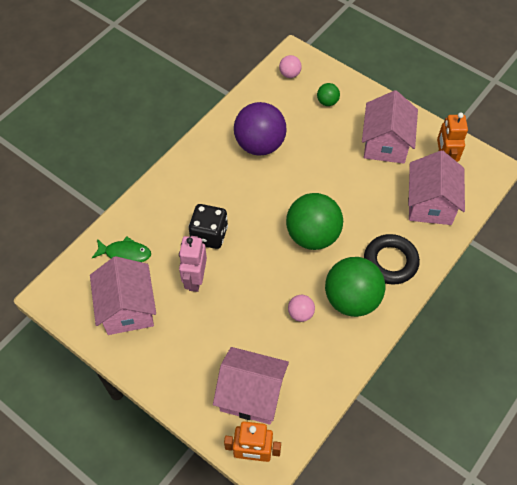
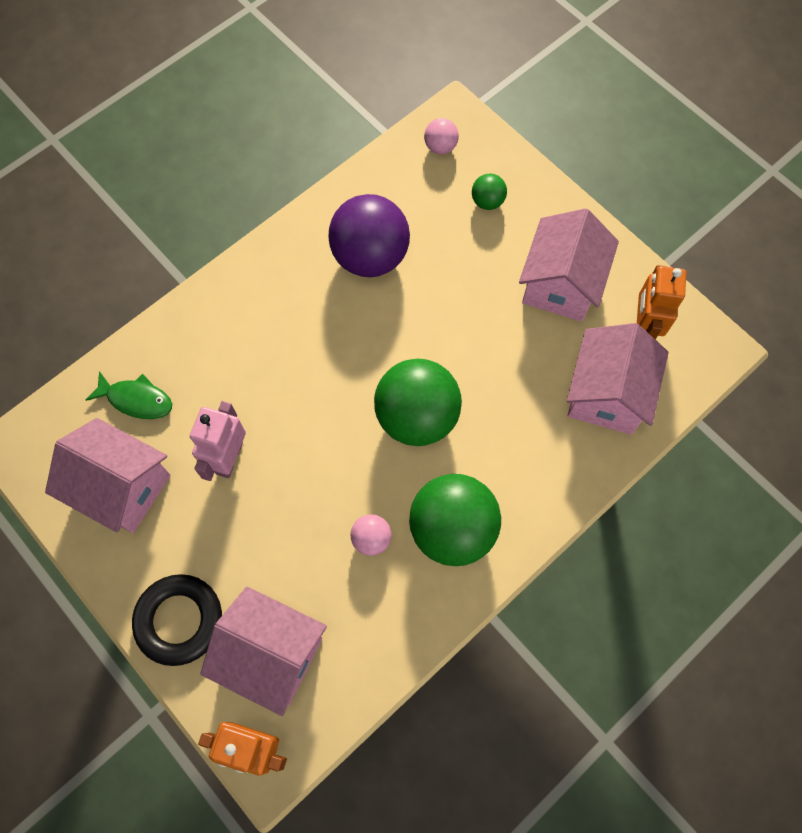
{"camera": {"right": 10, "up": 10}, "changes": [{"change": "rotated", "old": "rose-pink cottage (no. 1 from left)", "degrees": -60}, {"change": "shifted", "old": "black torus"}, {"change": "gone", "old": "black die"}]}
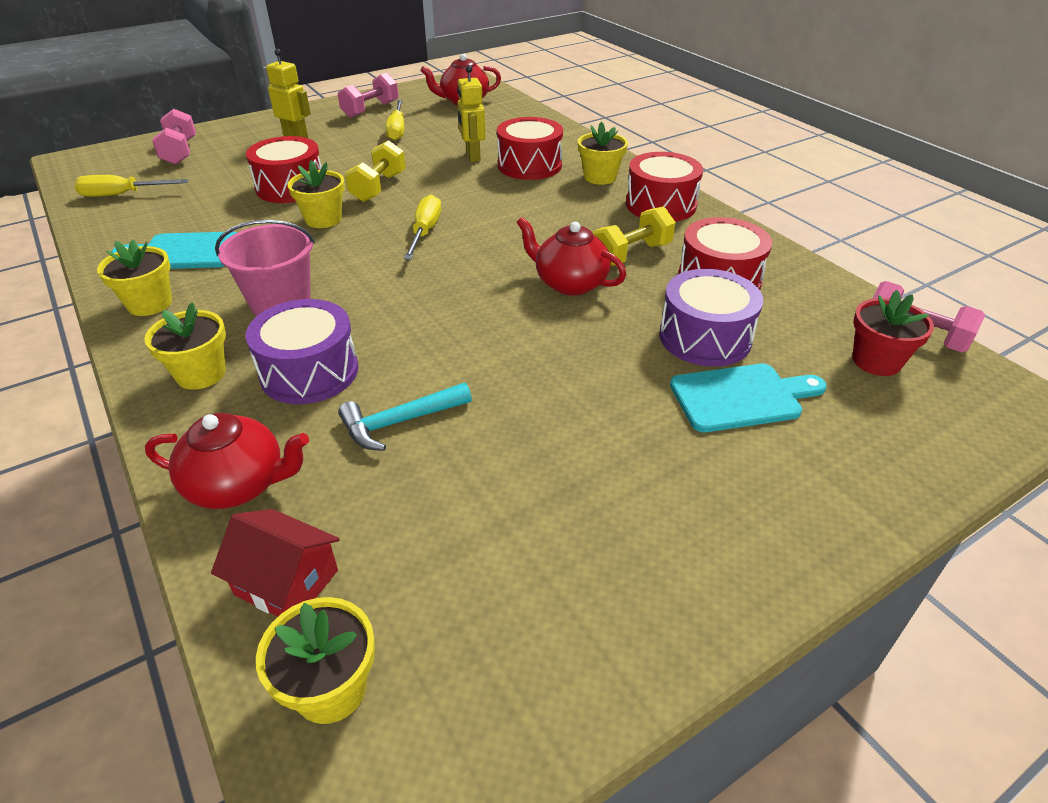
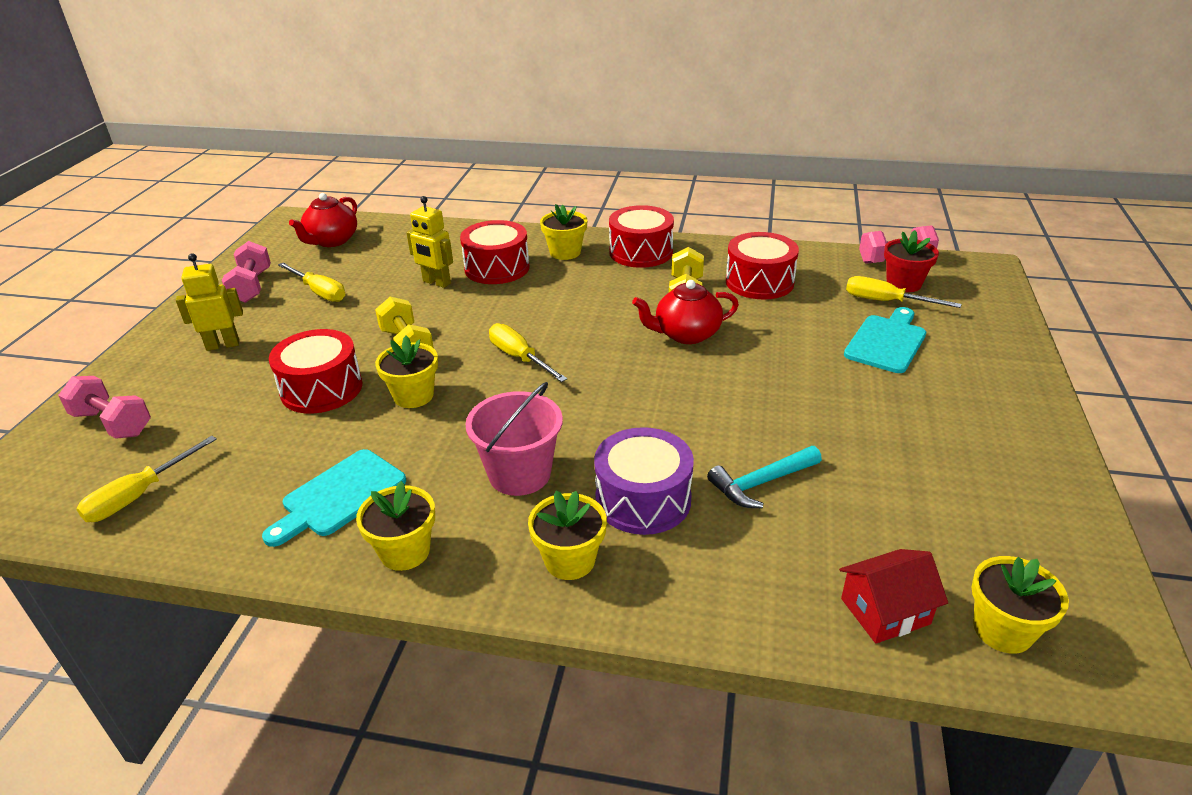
{"camera": {"right": -45, "up": -5}, "changes": [{"change": "rotated", "old": "turquoise hammer", "degrees": 45}, {"change": "new", "new": "golden flat screwdriver (no. 4 from left)"}, {"change": "gone", "old": "red tea pot (no. 1 from left)"}, {"change": "gone", "old": "violet drum (no. 2 from left)"}]}
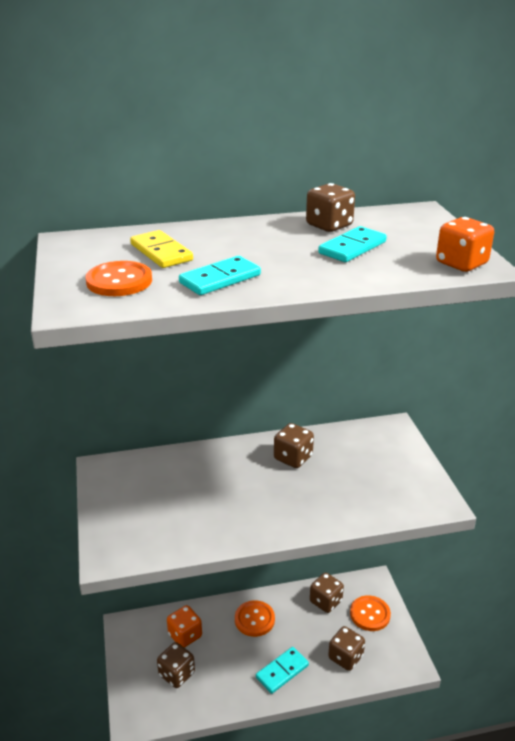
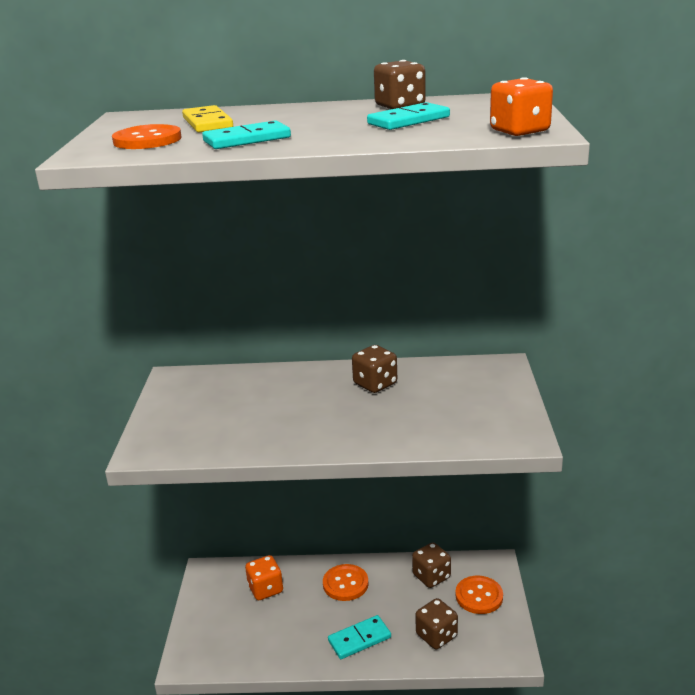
{"camera": {"right": 15, "up": -5}, "changes": [{"change": "gone", "old": "brown die (no. 1 from left)"}]}
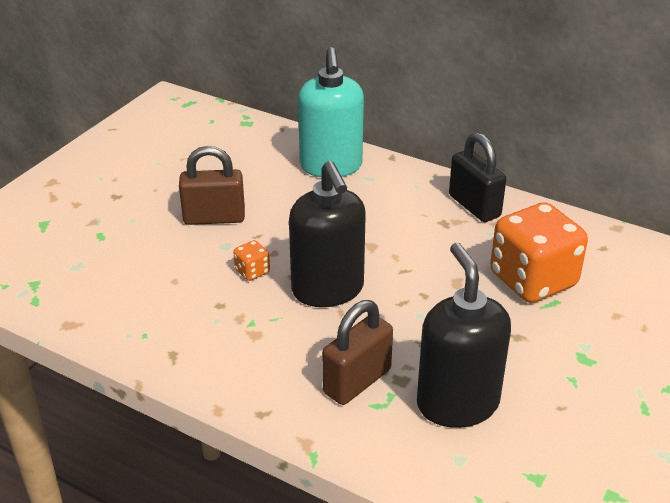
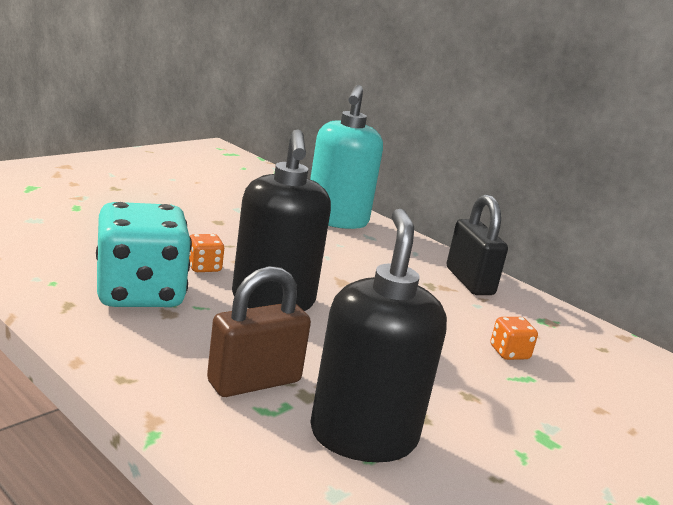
{"camera": {"right": 10, "up": -15}, "changes": [{"change": "new", "new": "turquoise die"}, {"change": "scaled", "old": "bright orange die (no. 2 from left)", "factor": 0.41}, {"change": "gone", "old": "brown small lock (no. 1 from left)"}]}
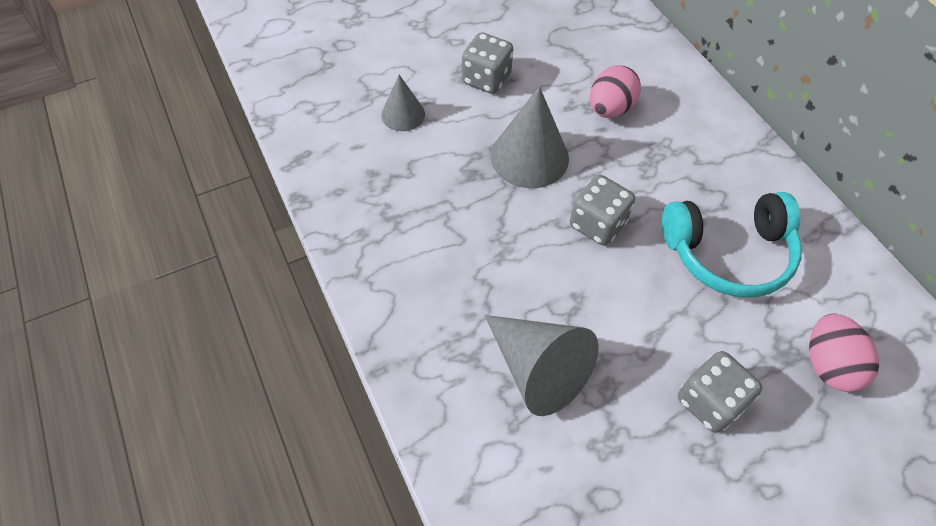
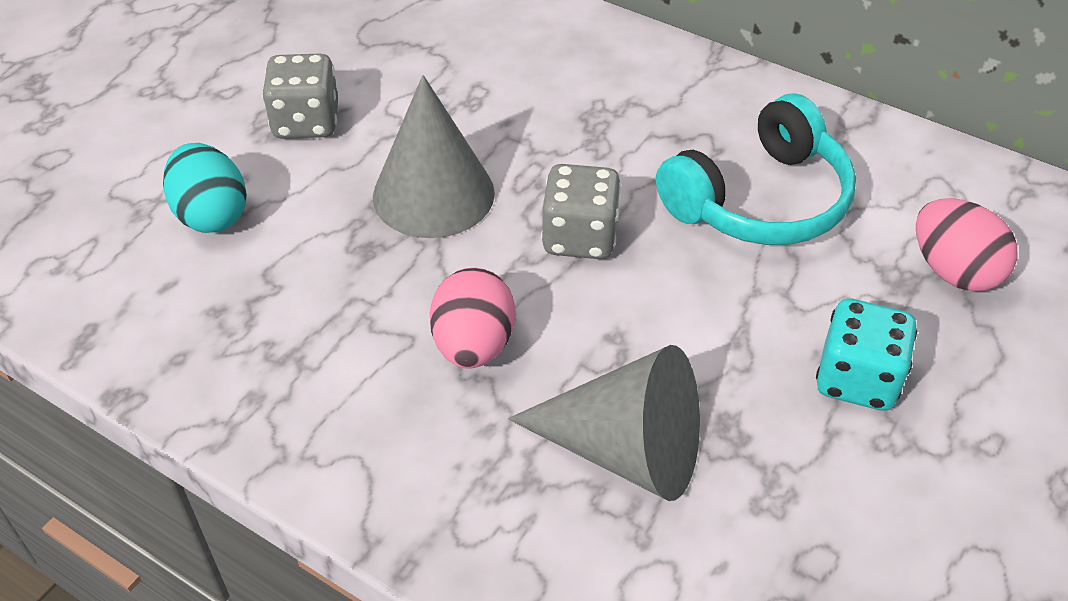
{"camera": {"right": -30, "up": -10}, "changes": [{"change": "swapped", "old": "grey cone shape (no. 1 from left)", "new": "turquoise egg shape"}, {"change": "shifted", "old": "rose-pink egg shape (no. 1 from left)"}, {"change": "repainted", "old": "grey die (no. 3 from left)", "new": "turquoise die"}]}
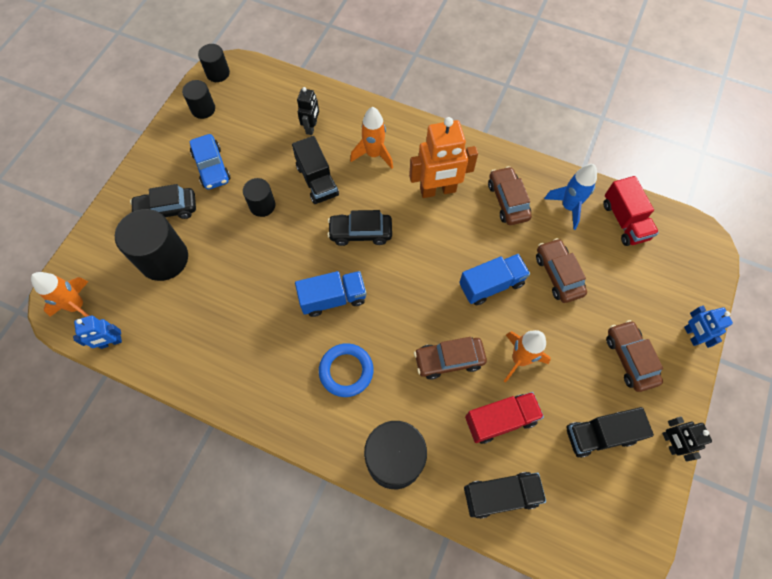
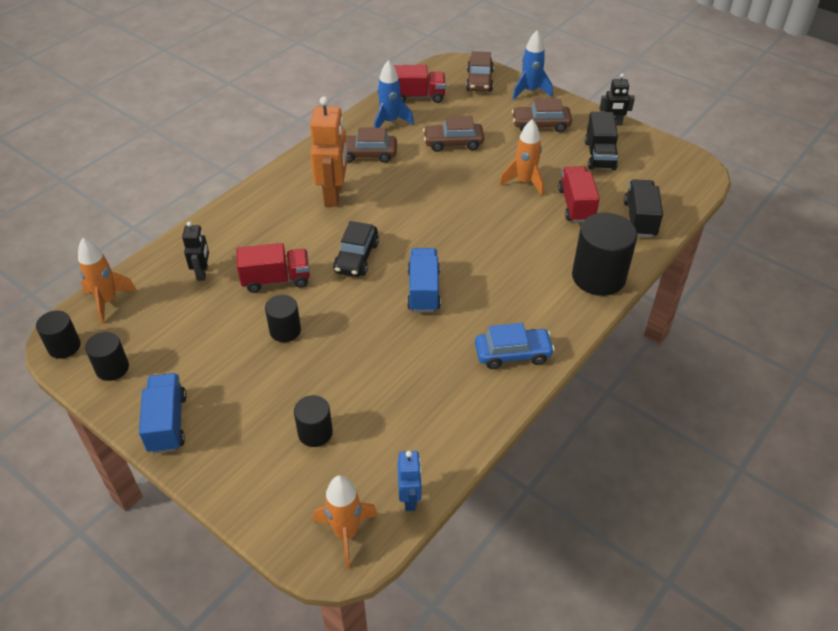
{"camera": {"right": -75, "up": -20}, "changes": [{"change": "shifted", "old": "bright orange toy rocket (no. 2 from left in the first image)", "new": "bright orange toy rocket (no. 1 from left)"}, {"change": "shifted", "old": "royal blue truck (no. 2 from left in the first image)", "new": "royal blue truck (no. 1 from left)"}, {"change": "rotated", "old": "black robot figure (no. 1 from left)", "degrees": 60}, {"change": "repainted", "old": "black truck (no. 1 from left)", "new": "red truck (no. 1 from left)"}, {"change": "scaled", "old": "black solid cylinder (no. 1 from left in the first image)", "factor": 0.55}, {"change": "shifted", "old": "brown car (no. 1 from left in the first image)", "new": "brown car (no. 3 from left)"}, {"change": "shifted", "old": "royal blue car"}, {"change": "swapped", "old": "royal blue robot figure (no. 2 from left)", "new": "royal blue toy rocket (no. 2 from left)"}, {"change": "gone", "old": "black car (no. 1 from left)"}, {"change": "gone", "old": "royal blue torus"}]}
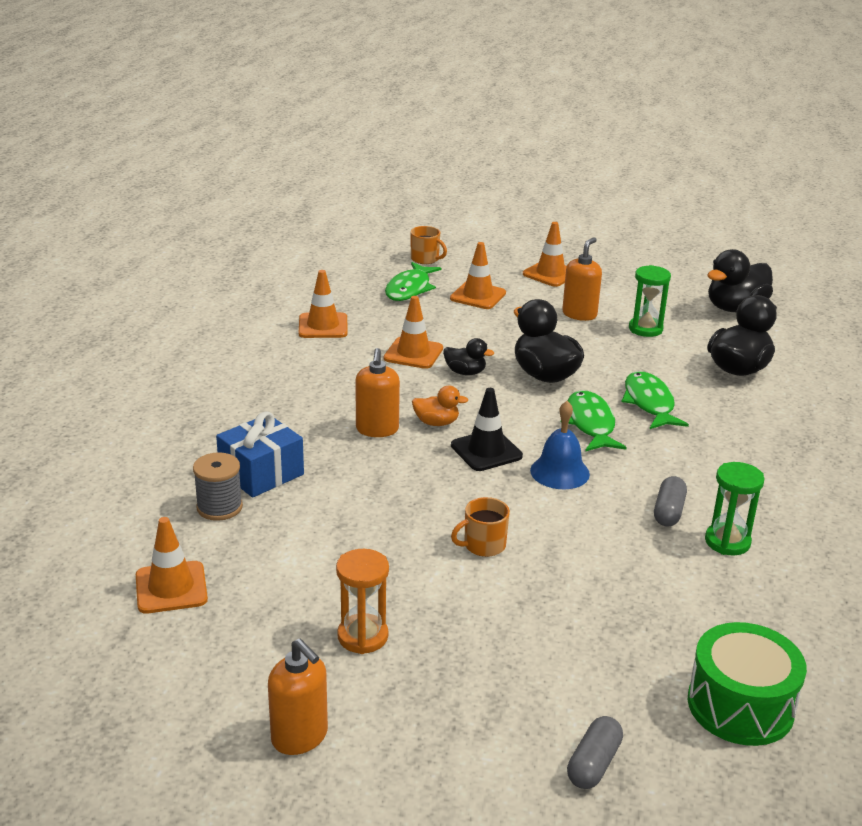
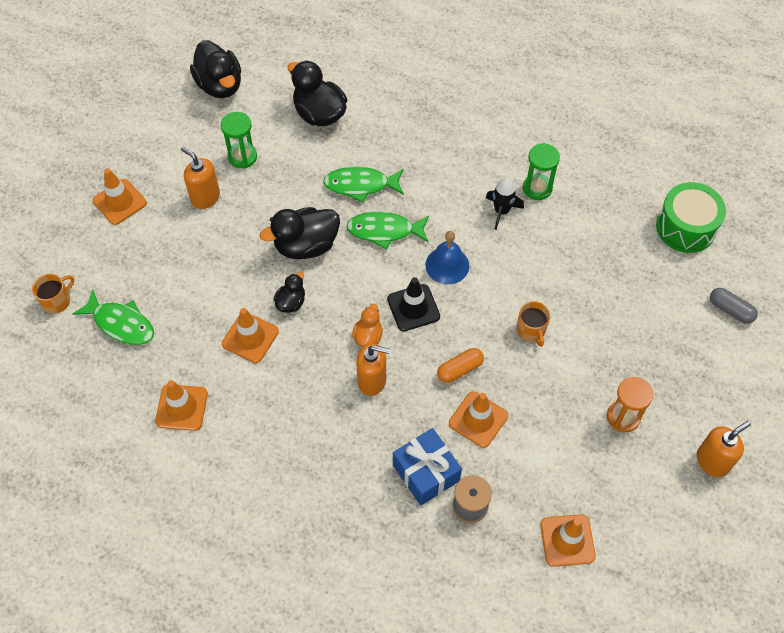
{"camera": {"right": -80, "up": 30}, "changes": [{"change": "new", "new": "bright orange capsule"}, {"change": "shifted", "old": "bright orange traffic cone (no. 4 from left)"}, {"change": "swapped", "old": "grey capsule (no. 2 from left)", "new": "black toy rocket"}]}
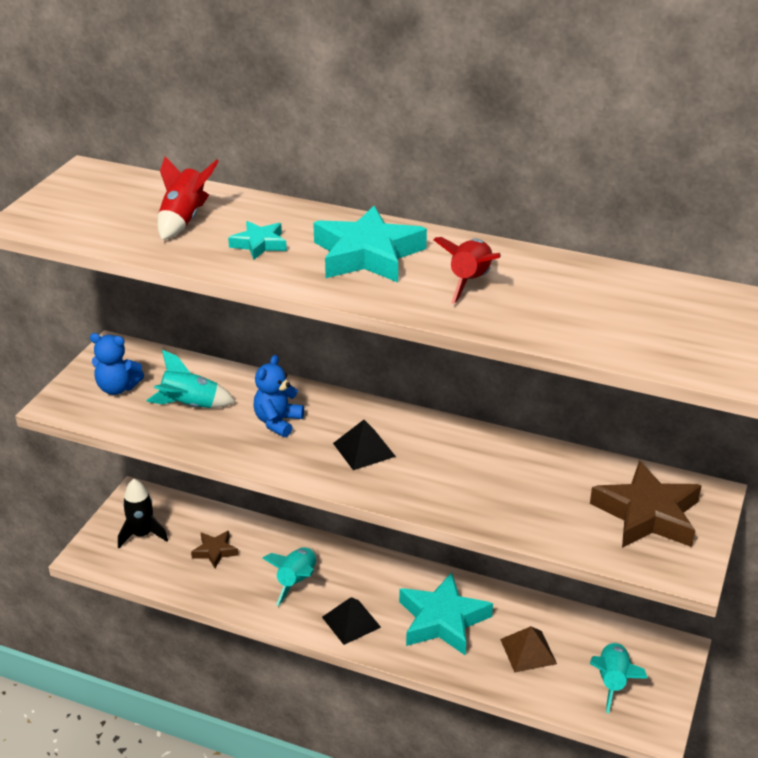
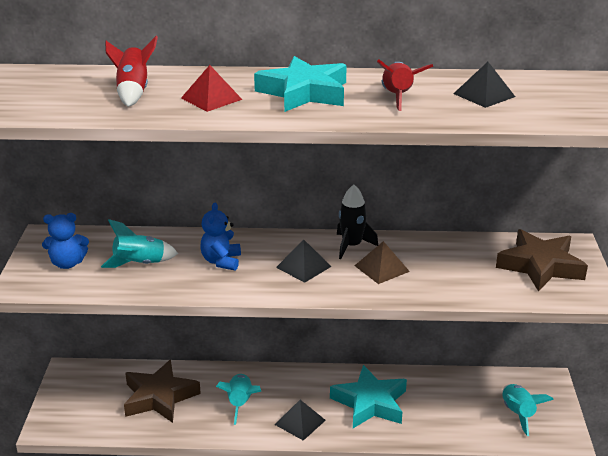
{"camera": {"right": -20, "up": -5}, "changes": [{"change": "scaled", "old": "brown star shape (no. 1 from left)", "factor": 1.94}, {"change": "swapped", "old": "turquoise star shape (no. 1 from left)", "new": "red pyramid shape"}, {"change": "shifted", "old": "black toy rocket"}, {"change": "shifted", "old": "brown pyramid shape"}, {"change": "new", "new": "black pyramid shape (no. 3 from left)"}]}
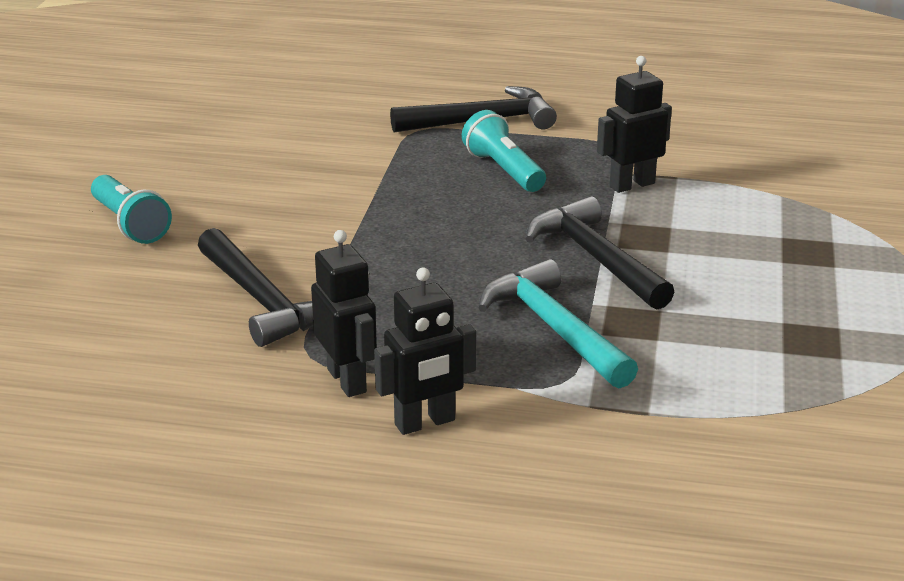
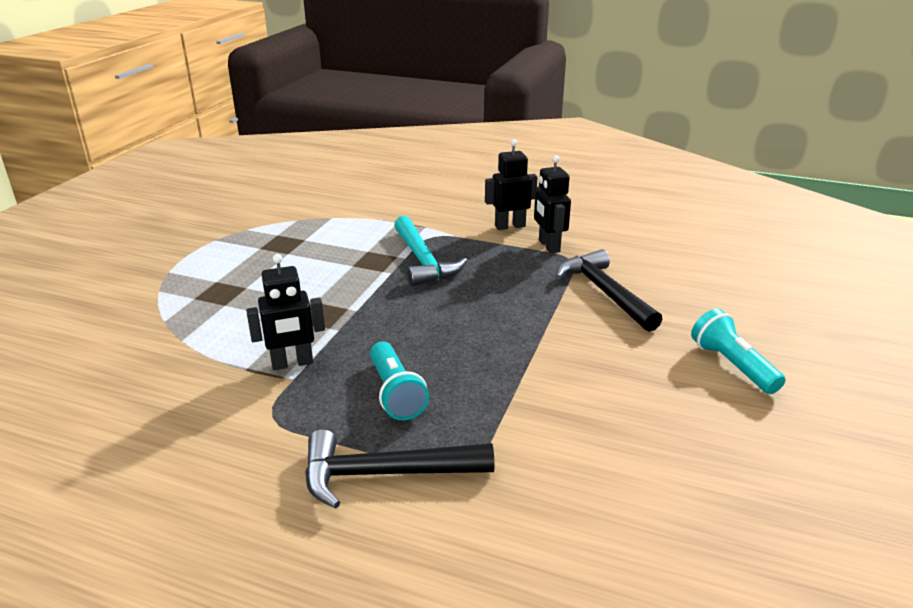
{"camera": {"right": -170, "up": 0}, "changes": [{"change": "gone", "old": "black hammer (no. 3 from left)"}]}
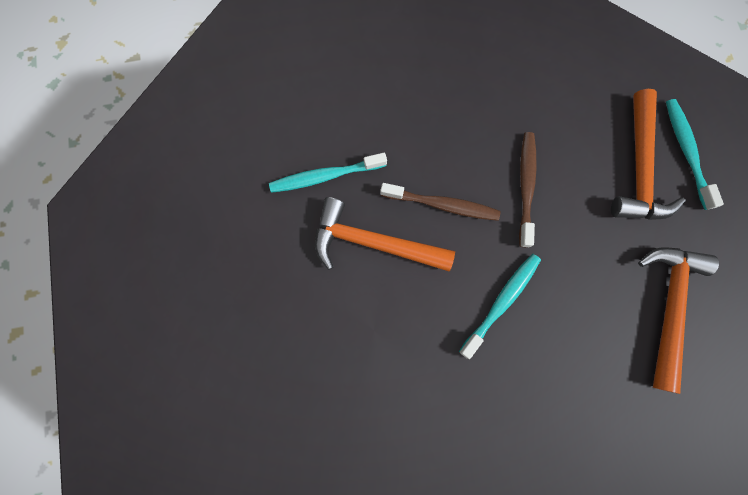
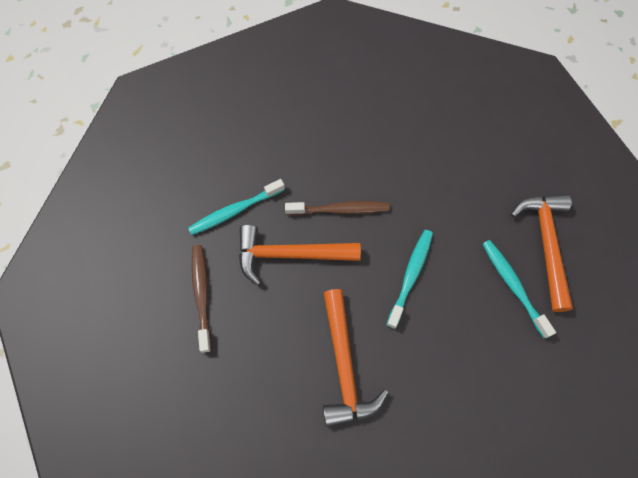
{"camera": {"right": -15, "up": -10}, "changes": [{"change": "shifted", "old": "brown toothbrush (no. 2 from left in the first image)", "new": "brown toothbrush (no. 1 from left)"}, {"change": "shifted", "old": "bright orange hammer (no. 2 from left)"}, {"change": "shifted", "old": "turquoise toothbrush (no. 3 from left)"}]}
